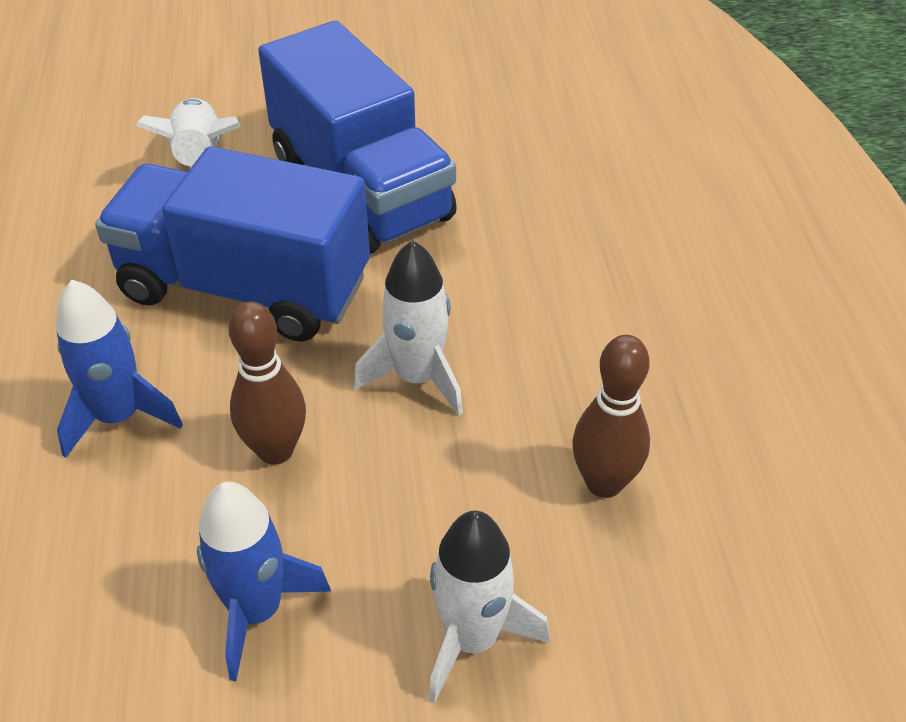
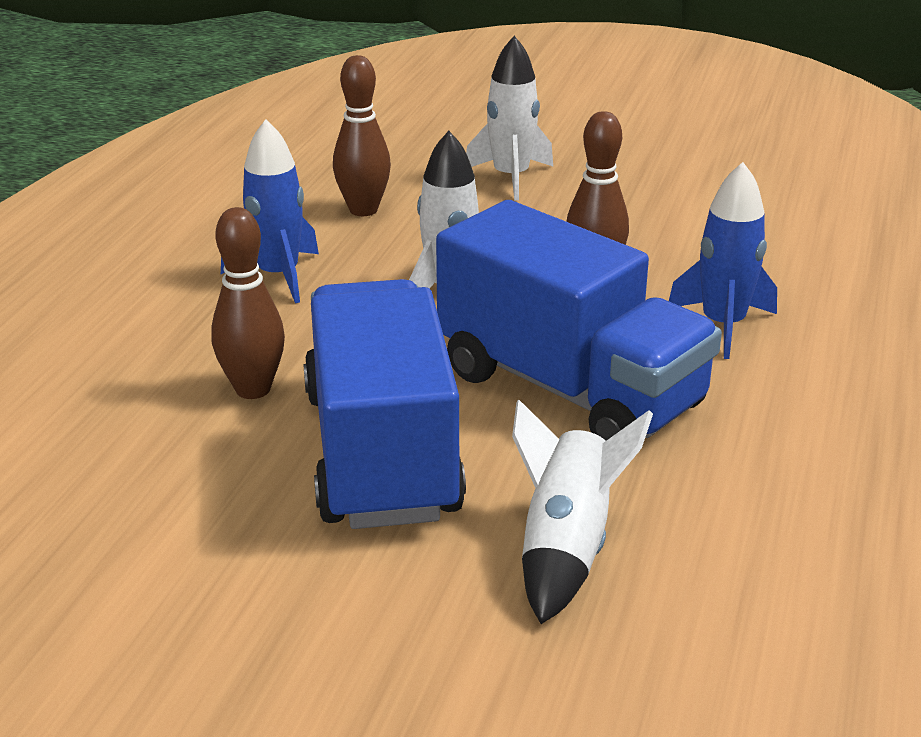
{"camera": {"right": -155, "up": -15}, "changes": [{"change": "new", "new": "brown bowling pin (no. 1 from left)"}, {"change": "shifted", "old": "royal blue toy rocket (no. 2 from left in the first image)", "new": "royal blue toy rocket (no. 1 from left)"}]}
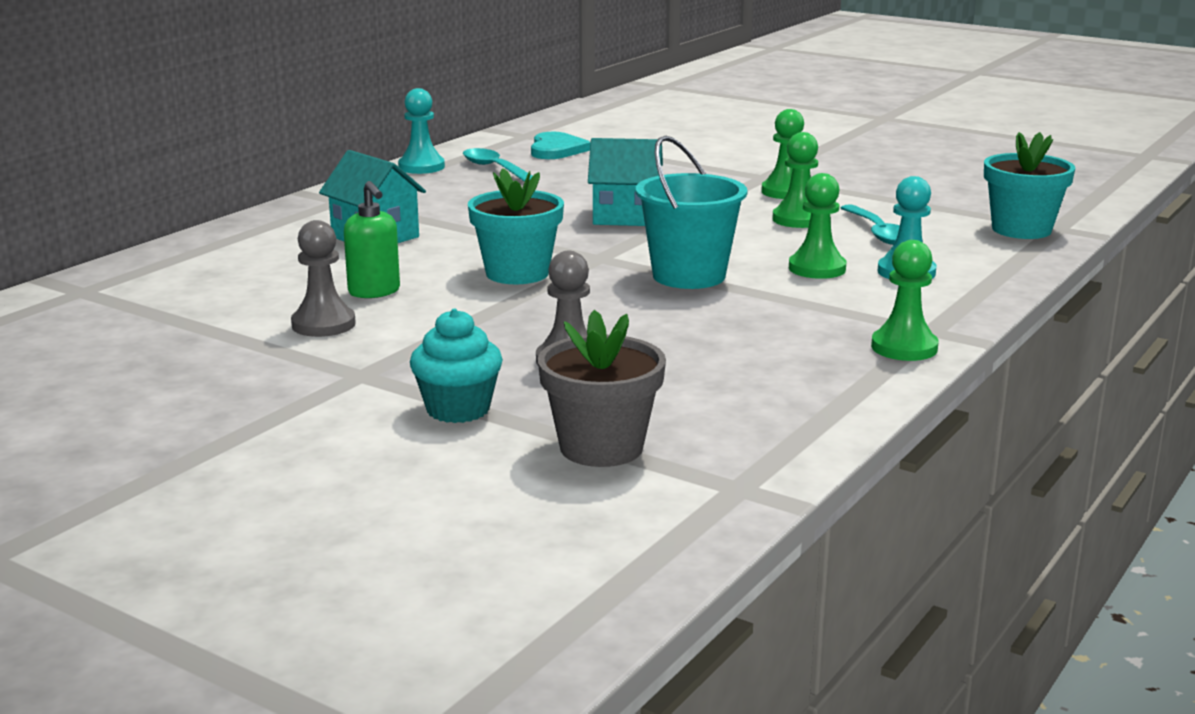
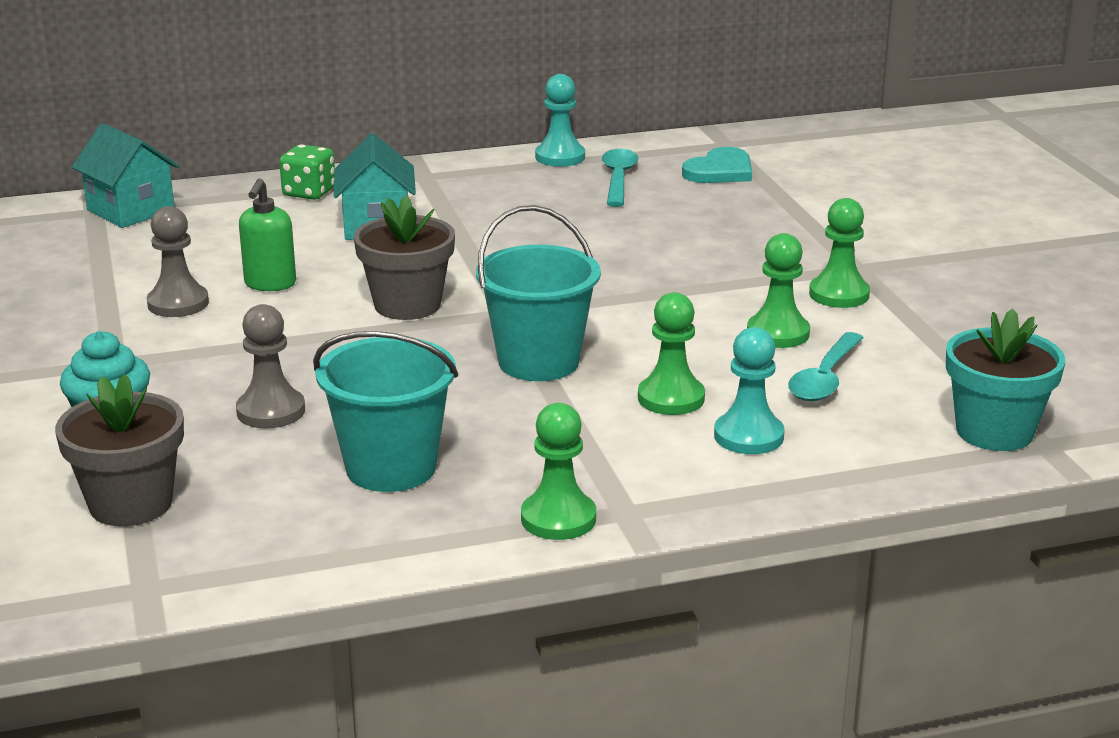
{"camera": {"right": 40, "up": 5}, "changes": [{"change": "shifted", "old": "turquoise cottage (no. 2 from left in the first image)", "new": "turquoise cottage (no. 1 from left)"}, {"change": "new", "new": "emerald die"}, {"change": "new", "new": "turquoise bucket (no. 1 from left)"}, {"change": "repainted", "old": "turquoise flower pot (no. 1 from left)", "new": "grey flower pot (no. 2 from left)"}]}
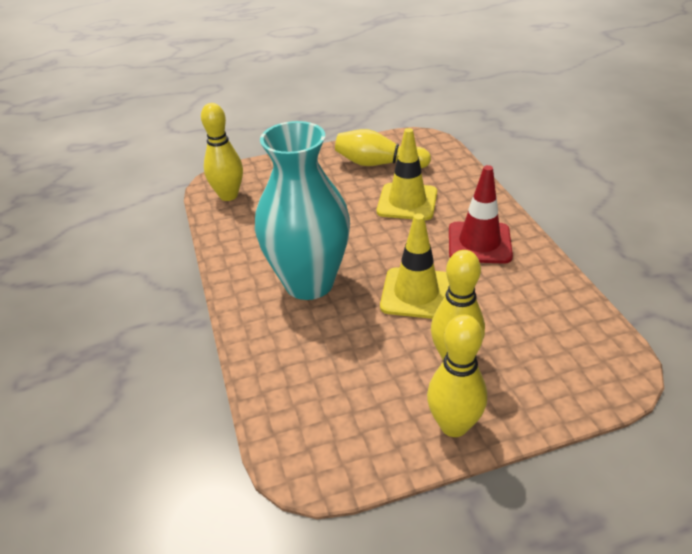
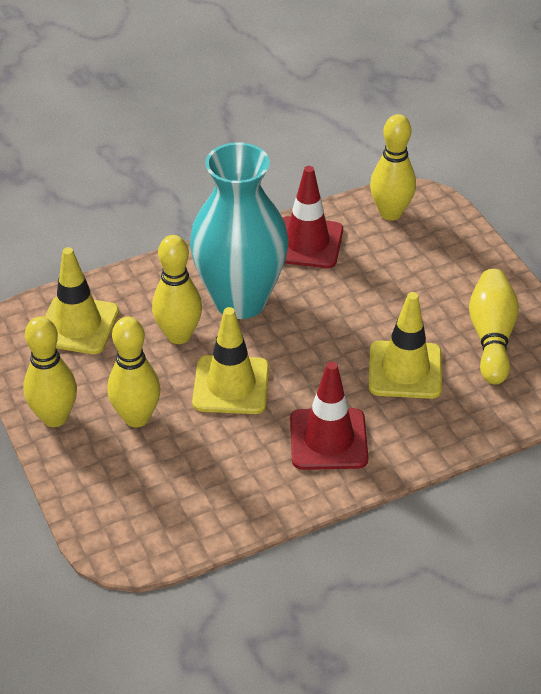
{"camera": {"right": 80, "up": 5}, "changes": [{"change": "new", "new": "golden traffic cone (no. 1 from left)"}, {"change": "new", "new": "golden bowling pin (no. 3 from left)"}, {"change": "new", "new": "red traffic cone (no. 1 from left)"}]}
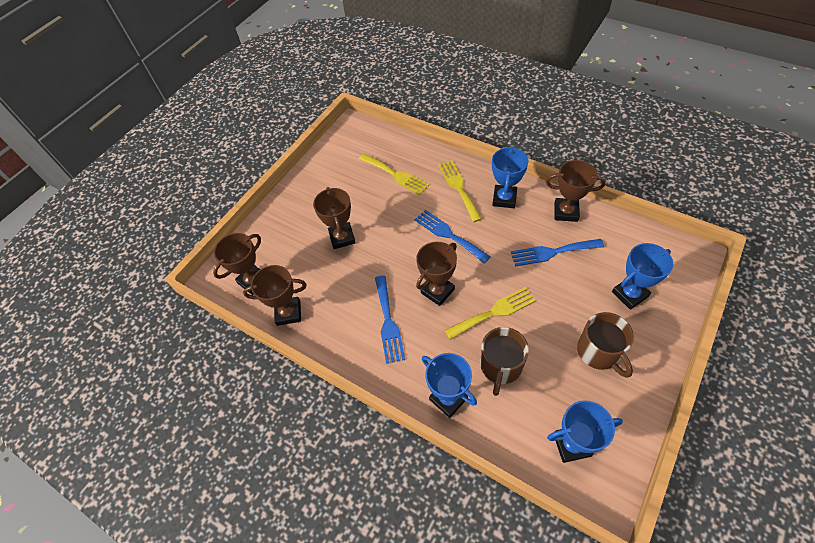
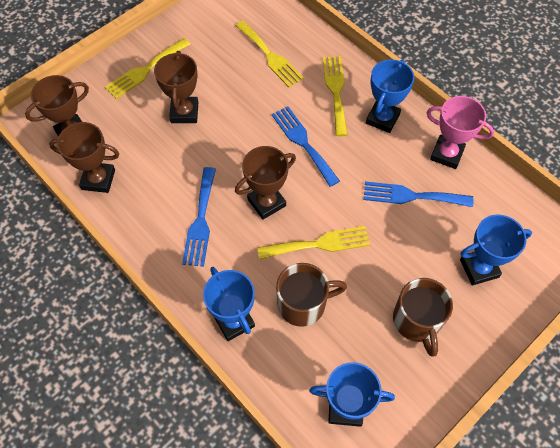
{"camera": {"right": 10, "up": 5}, "changes": [{"change": "new", "new": "golden table fork (no. 1 from left)"}, {"change": "rotated", "old": "brown mug (no. 1 from left)", "degrees": -135}, {"change": "repainted", "old": "brown prize cup (no. 5 from left)", "new": "rose-pink prize cup"}]}
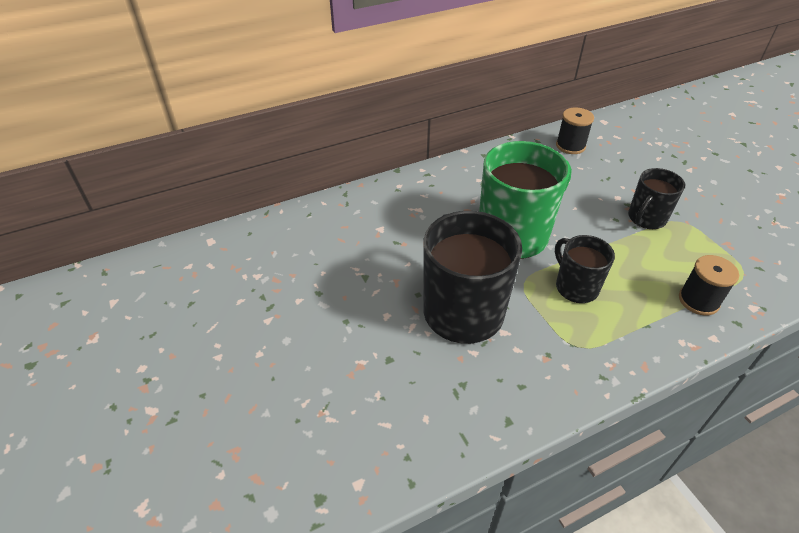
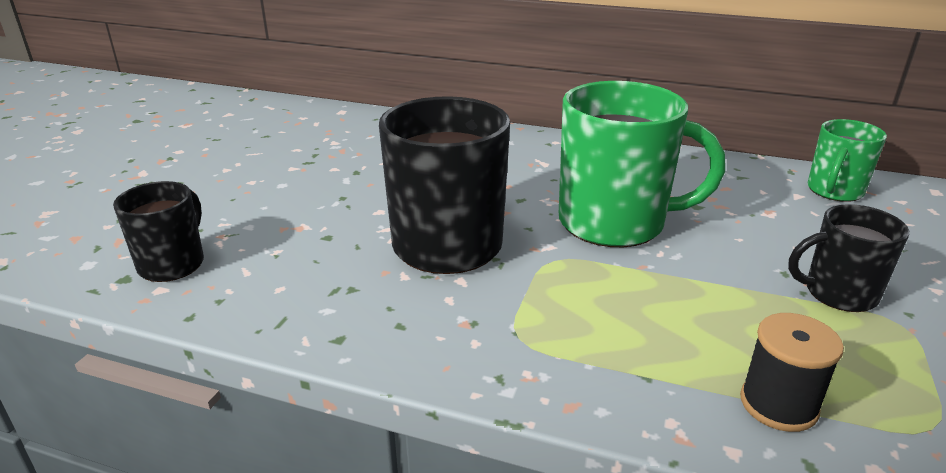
{"camera": {"right": 45, "up": -15}, "changes": [{"change": "shifted", "old": "black mug (no. 2 from left in the first image)", "new": "black mug (no. 1 from left)"}, {"change": "swapped", "old": "black reel of thread (no. 1 from left)", "new": "emerald mug (no. 2 from left)"}]}
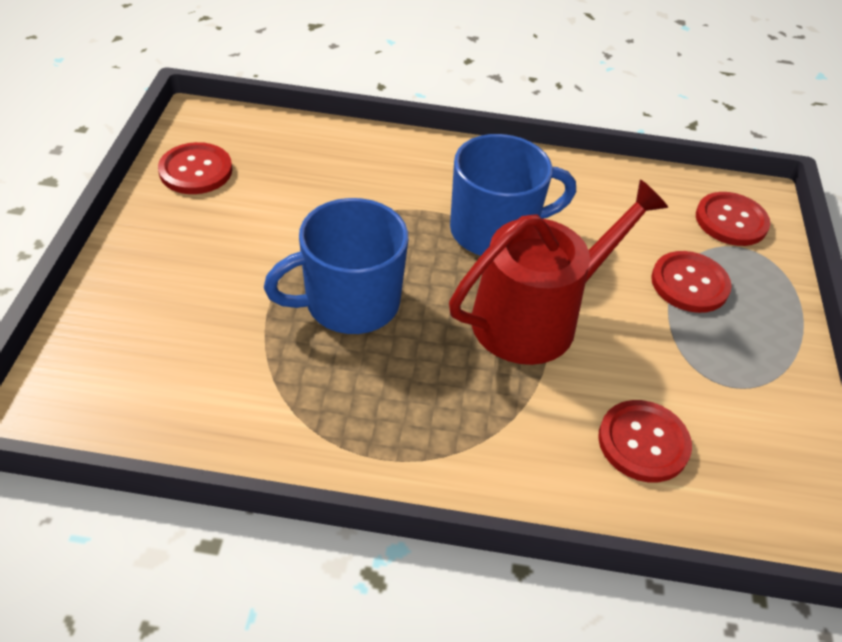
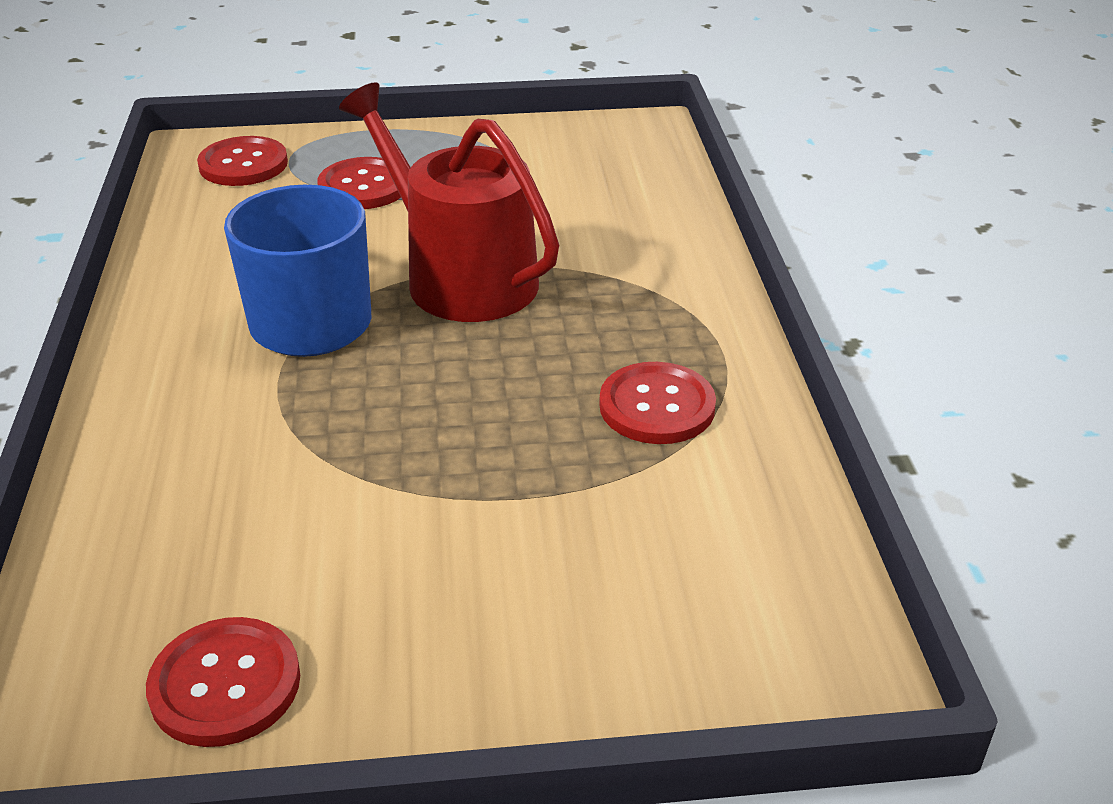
{"camera": {"right": -100, "up": -10}, "changes": [{"change": "shifted", "old": "red button (no. 2 from left in the first image)", "new": "red button (no. 4 from left)"}, {"change": "gone", "old": "royal blue mug (no. 1 from left)"}]}
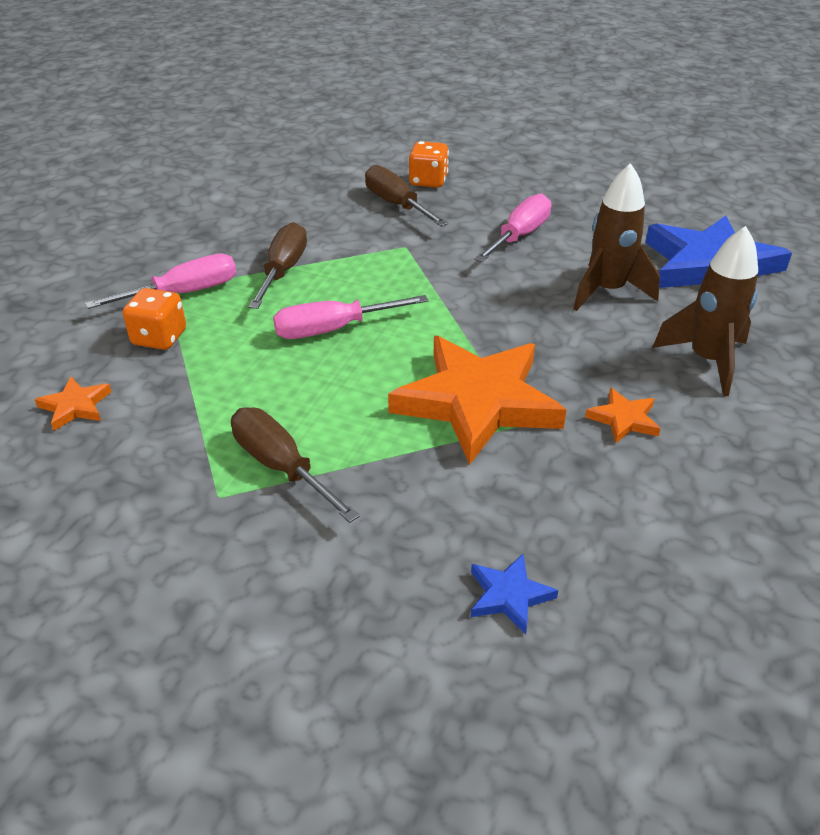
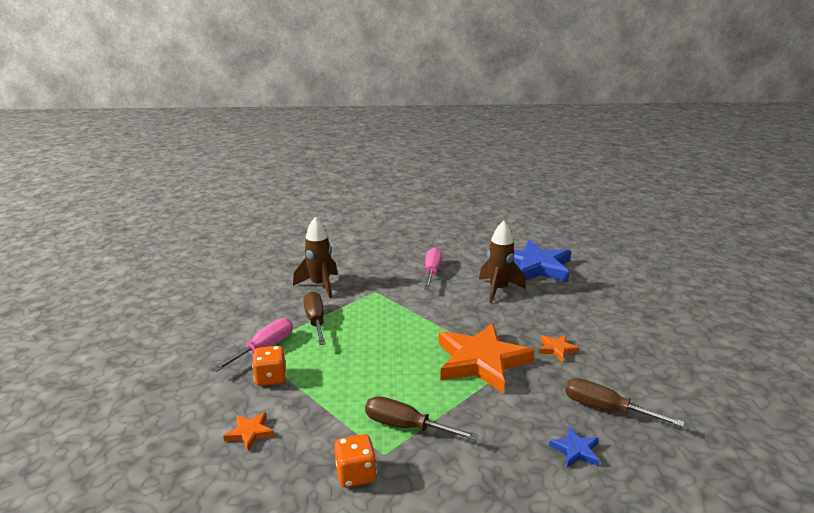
{"camera": {"right": -25, "up": -15}, "changes": [{"change": "shifted", "old": "brown toy rocket (no. 2 from left in the first image)", "new": "brown toy rocket (no. 1 from left)"}, {"change": "shifted", "old": "bright orange die (no. 2 from left)"}, {"change": "shifted", "old": "brown flat screwdriver (no. 3 from left)"}, {"change": "gone", "old": "rose-pink flat screwdriver (no. 2 from left)"}]}
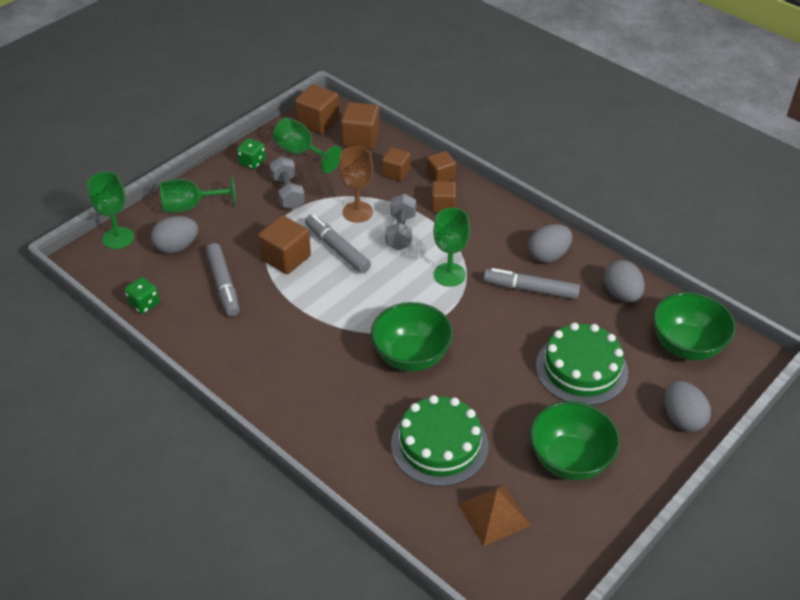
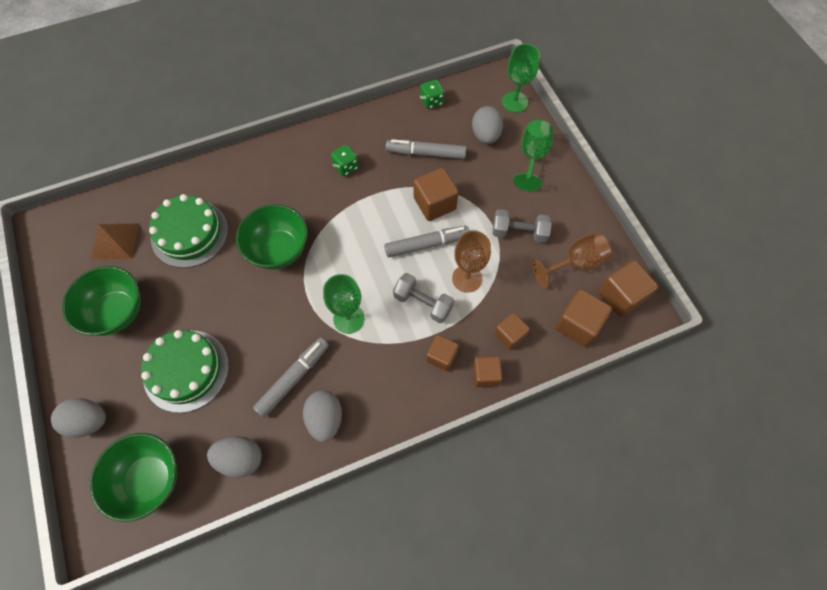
{"camera": {"right": 115, "up": 20}, "changes": [{"change": "shifted", "old": "emerald die (no. 2 from left in the first image)", "new": "emerald die (no. 1 from left)"}, {"change": "repainted", "old": "emerald wine glass (no. 3 from left)", "new": "brown wine glass (no. 2 from left)"}]}
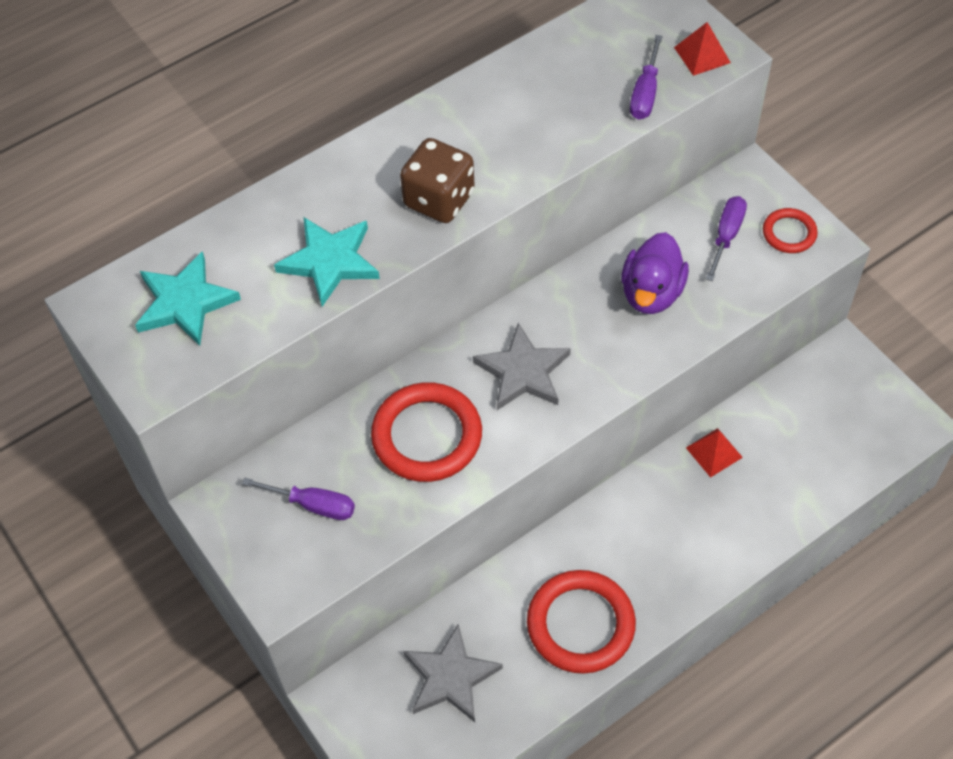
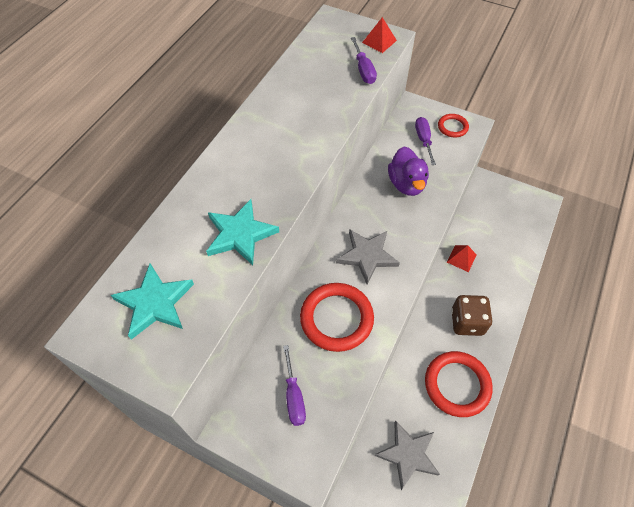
{"camera": {"right": -30, "up": 0}, "changes": [{"change": "rotated", "old": "violet flat screwdriver (no. 1 from left)", "degrees": 90}, {"change": "shifted", "old": "brown die"}]}
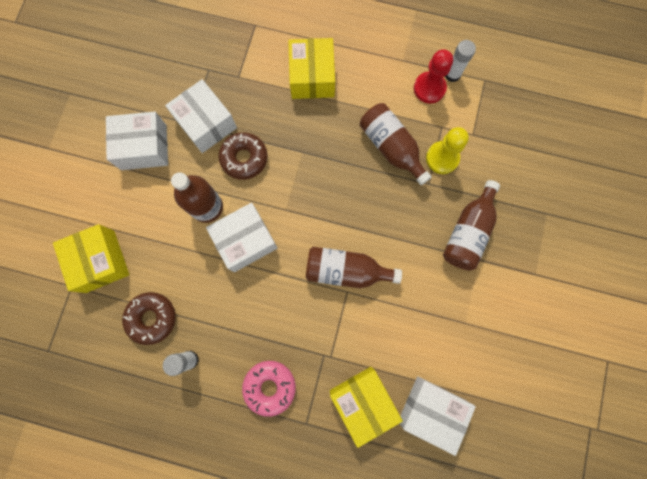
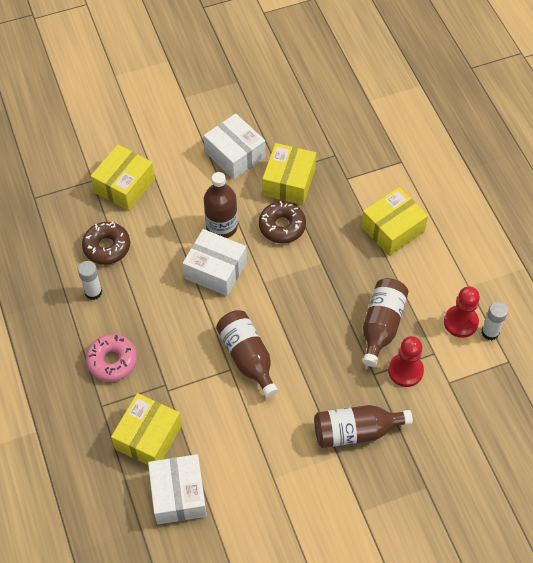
{"camera": {"right": 55, "up": -20}, "changes": [{"change": "repainted", "old": "pure white package (no. 2 from left)", "new": "golden package (no. 3 from left)"}, {"change": "repainted", "old": "golden chess pawn", "new": "red chess pawn (no. 1 from left)"}]}
